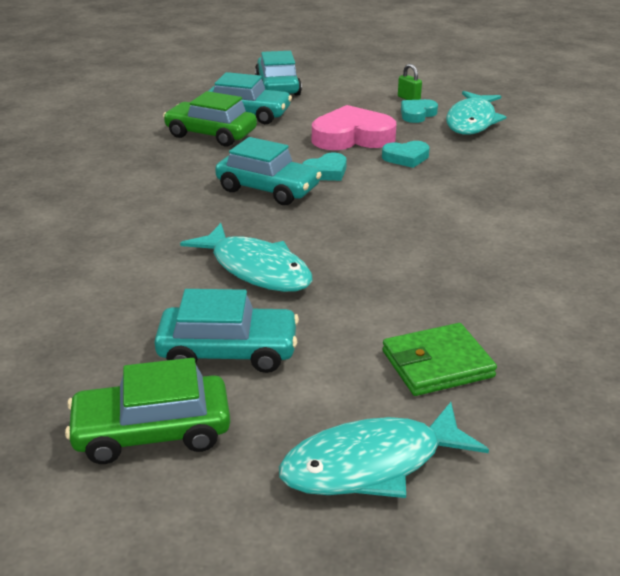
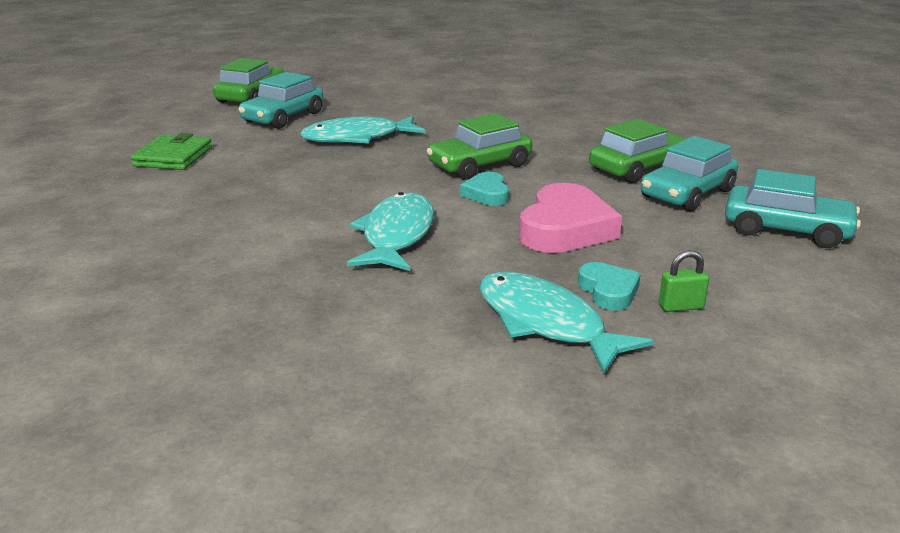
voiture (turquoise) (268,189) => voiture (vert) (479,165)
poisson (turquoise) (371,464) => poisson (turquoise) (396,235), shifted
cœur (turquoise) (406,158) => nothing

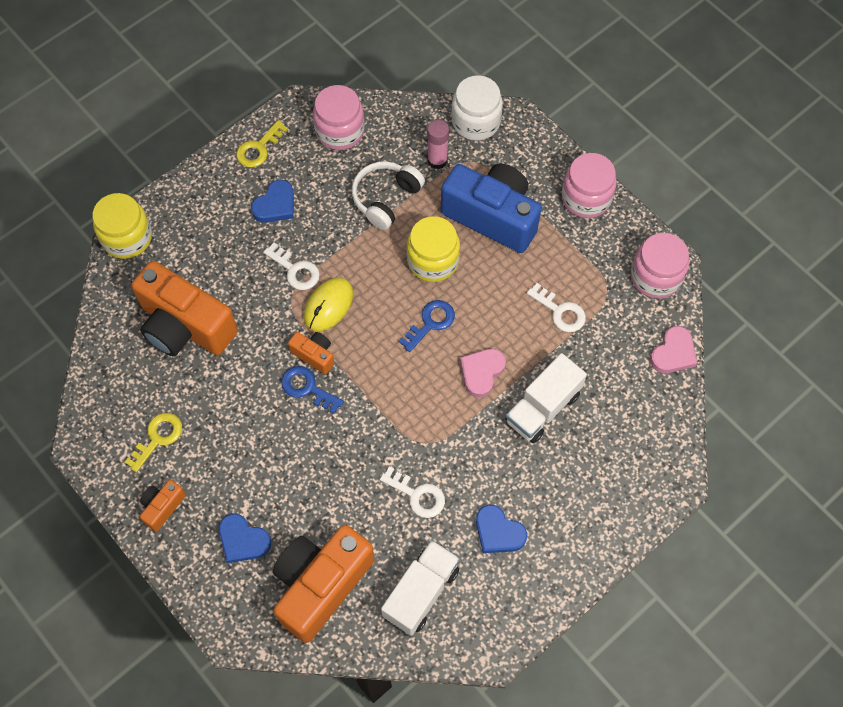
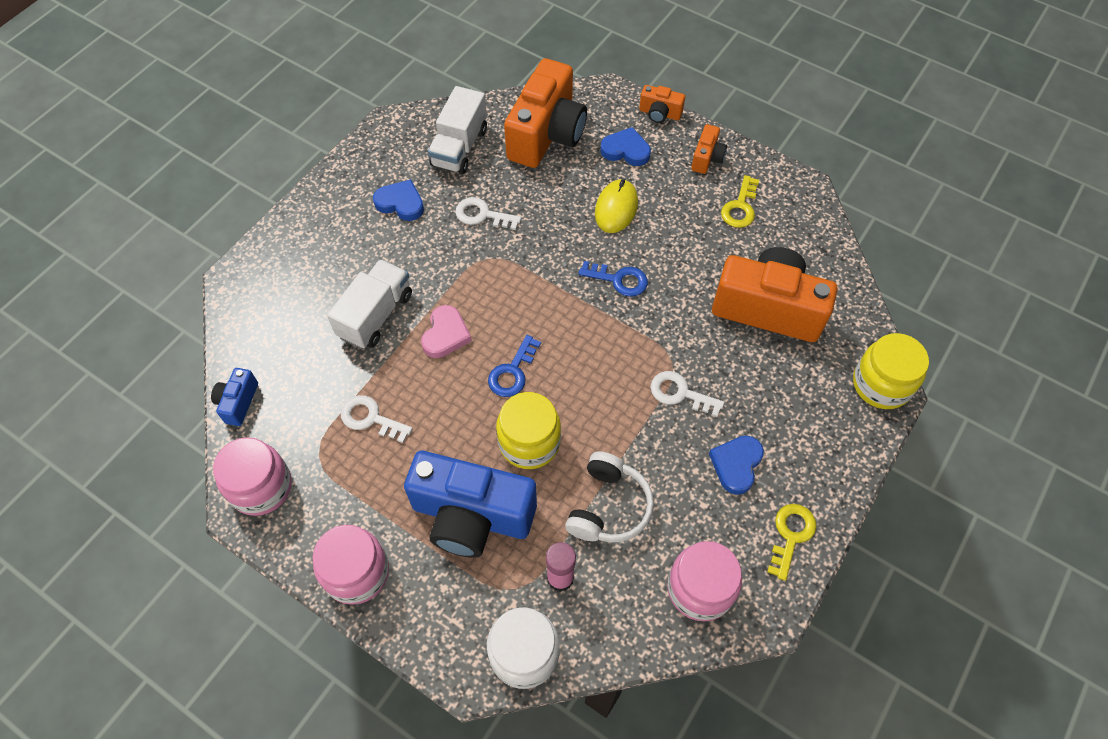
appareil photo (orange) (314,355) => appareil photo (orange) (659,113), shifted
souris (jaune) (328,305) => souris (jaune) (616,208), shifted
cœur (rose) (673,353) => appareil photo (bleu) (238,402)

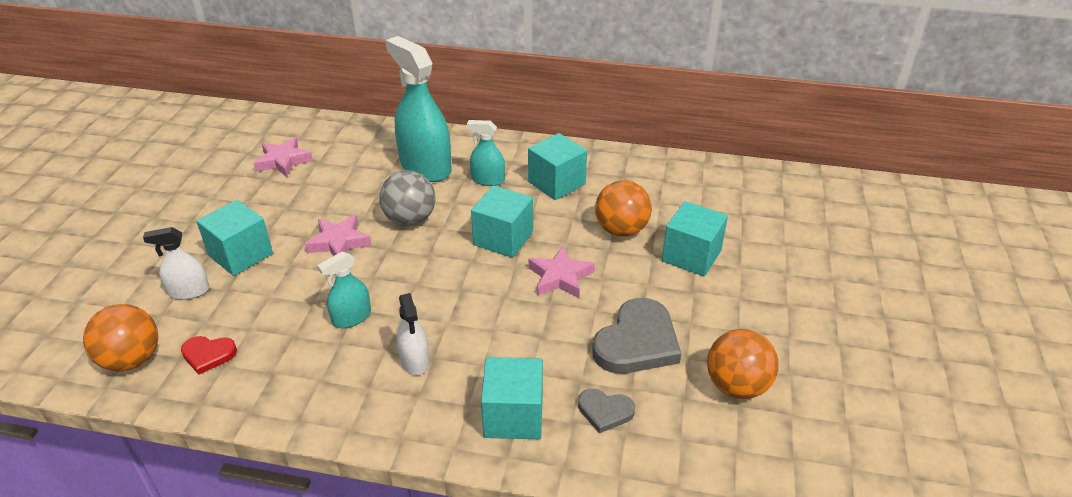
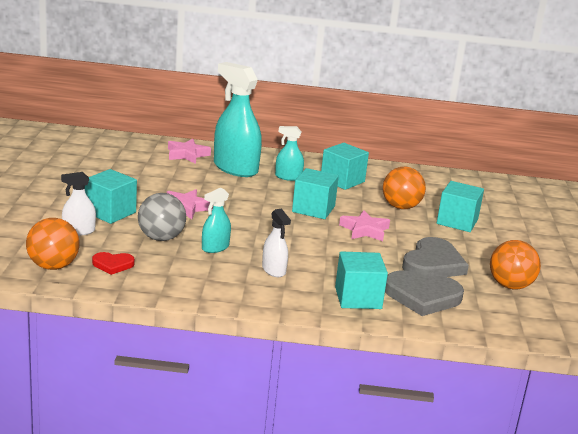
étoile (rose) (283,161) => étoile (rose) (187,155), shifted
balle (gris) (410,219) => balle (gris) (161,238), shifted
cœur (gris) (605,411) => cœur (gris) (422,296), x1.89

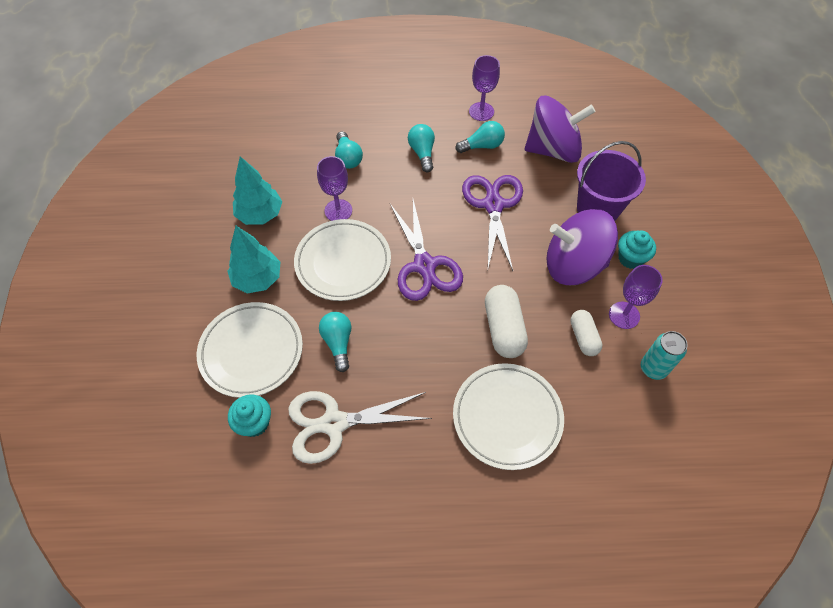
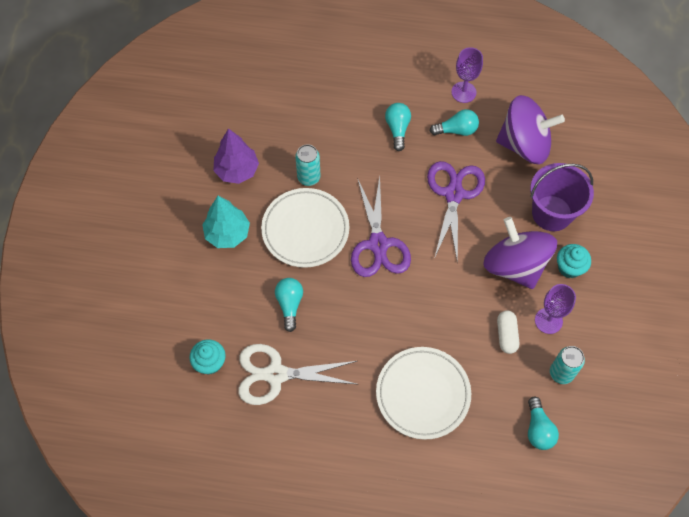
assiette (blanc) (251,351) => nothing
arbre (turquoise) (260,214) => arbre (violet) (237,170)
verre à pied (violet) (338,210) => canette (turquoise) (308,177)
ampoule (turquoise) (348,158) => ampoule (turquoise) (538,429), shifted
gélule (blanc) (503,328) => nothing
toupie (violet) (574,265) => toupie (violet) (515,265), 45 degrees clockwise

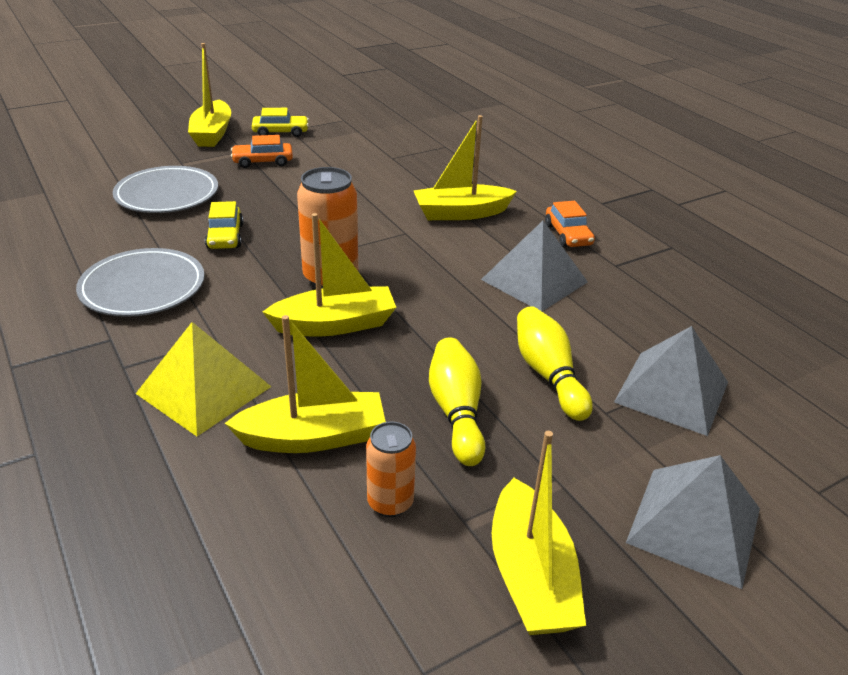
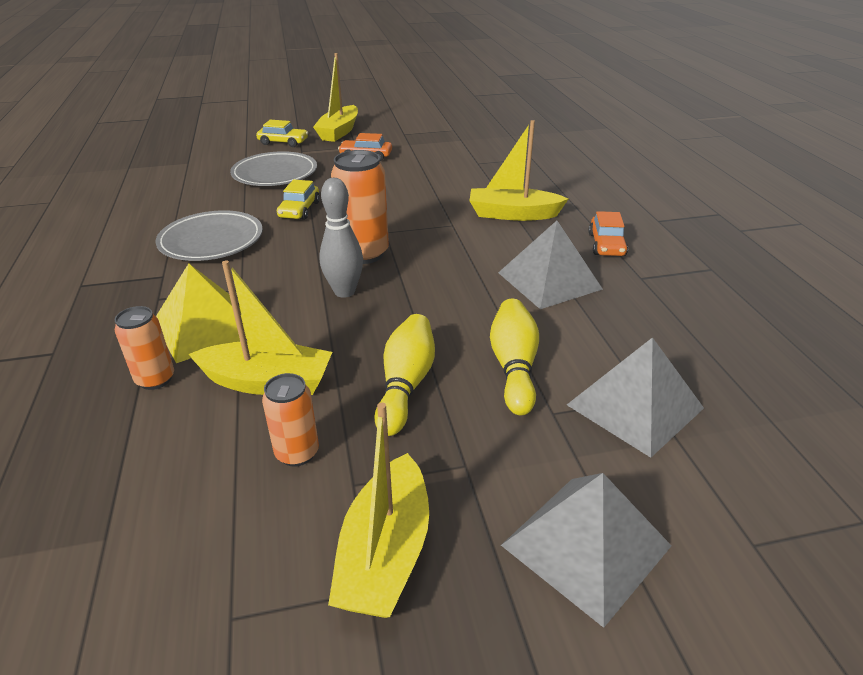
voiture (jaune) (280,132) => voiture (jaune) (283,142), shifted
bateau (jaune) (335,324) => quille (gris) (344,292)
nothing => canette (orange) (155,379)

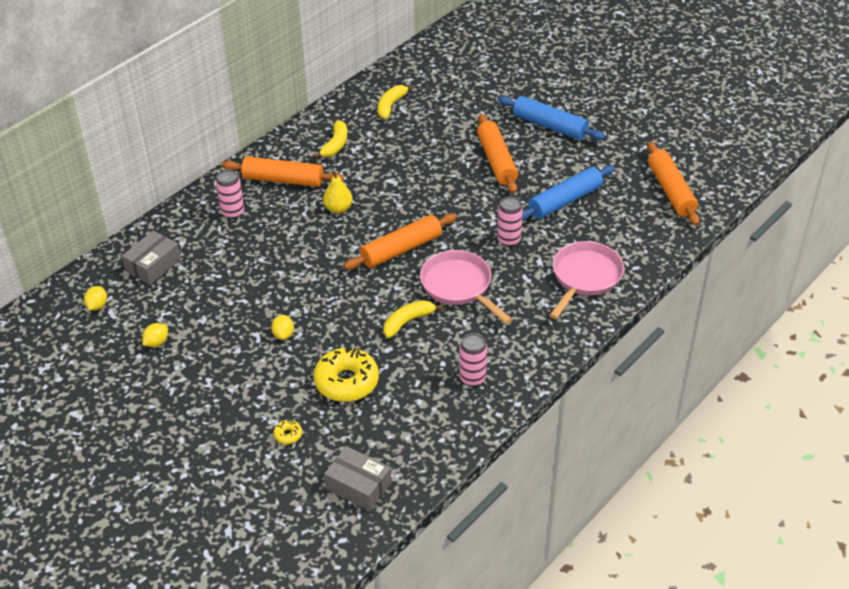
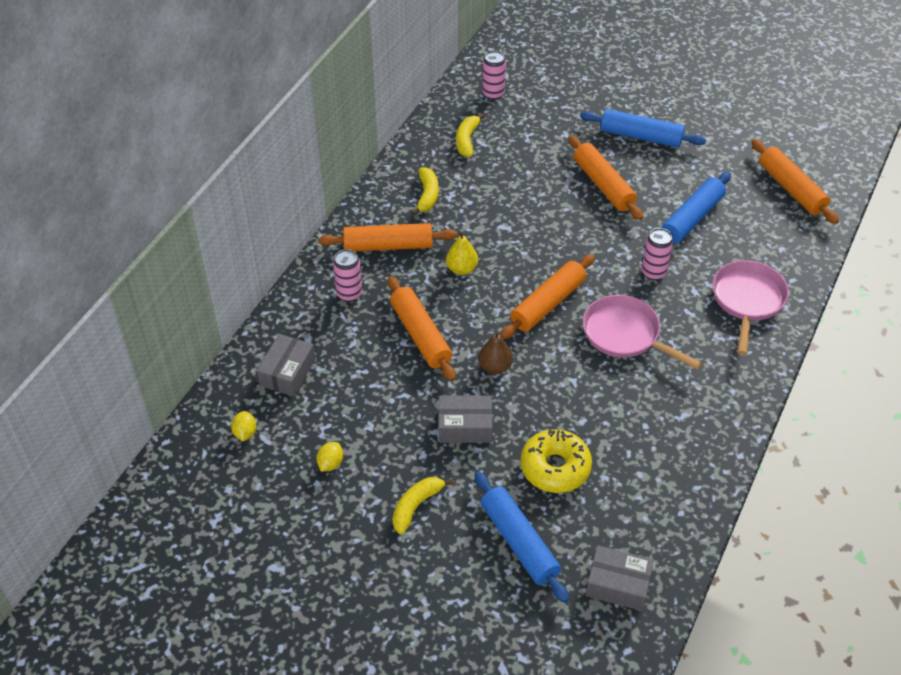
citron (jaune) (283,334) => boîte (gris) (465,426)
beignet (jaune) (288,435) => rouleau à pâtisserie (bleu) (519,542)
banane (jaune) (408,322) => banane (jaune) (416,506), shifted
canette (rose) (472,378) => canette (rose) (493,94), shifted
nothing => rouleau à pâtisserie (orange) (420,335)
nothing => poire (marron) (495,367)

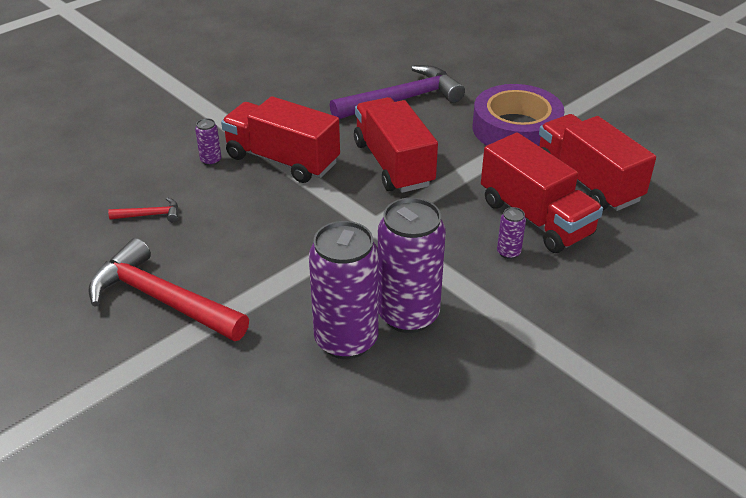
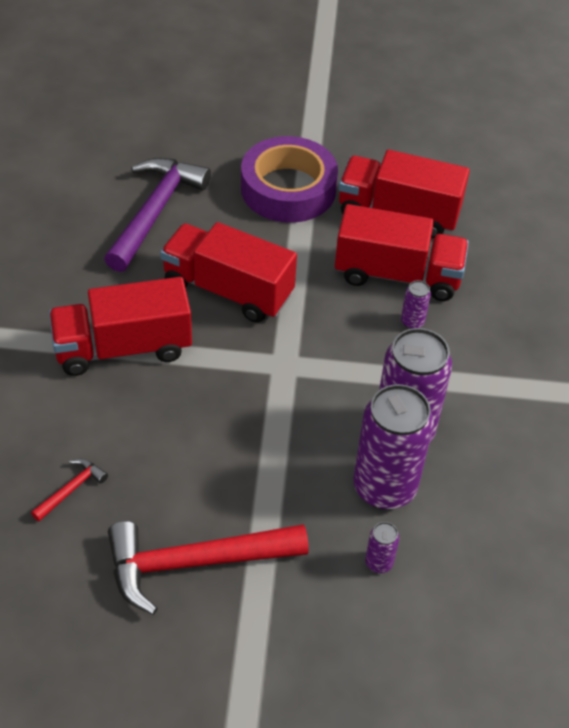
canette (violet) (211,160) => canette (violet) (379,562), shifted

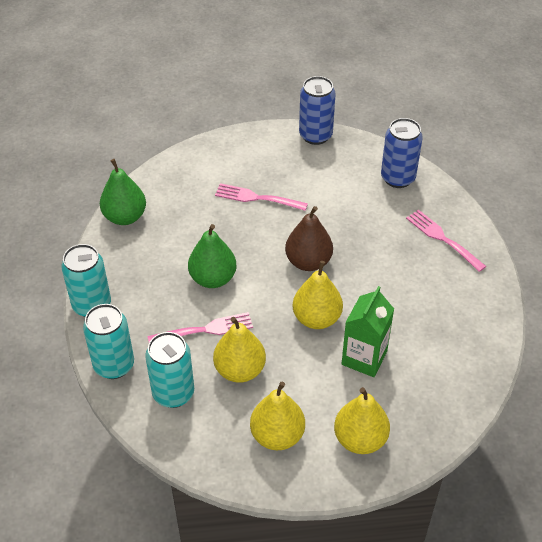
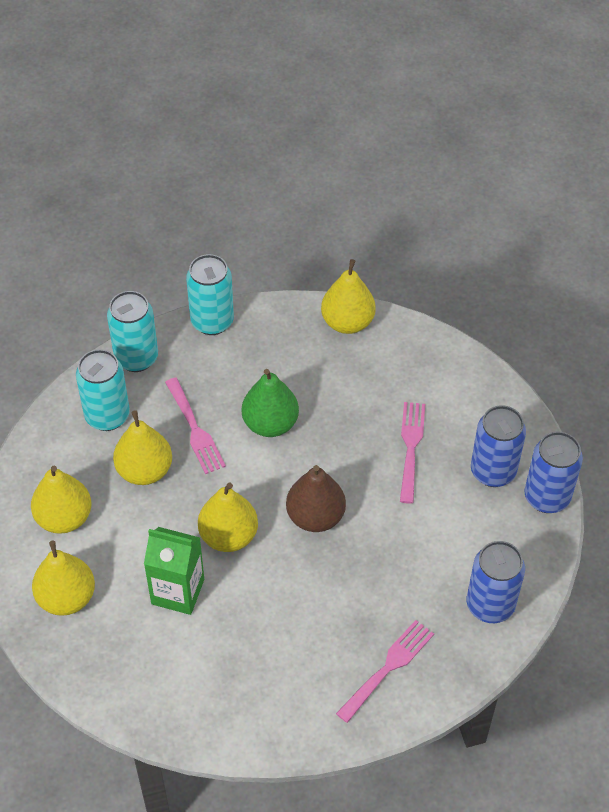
poire (vert) (125,217) => poire (jaune) (347,322)
nothing => canette (bleu) (493,471)

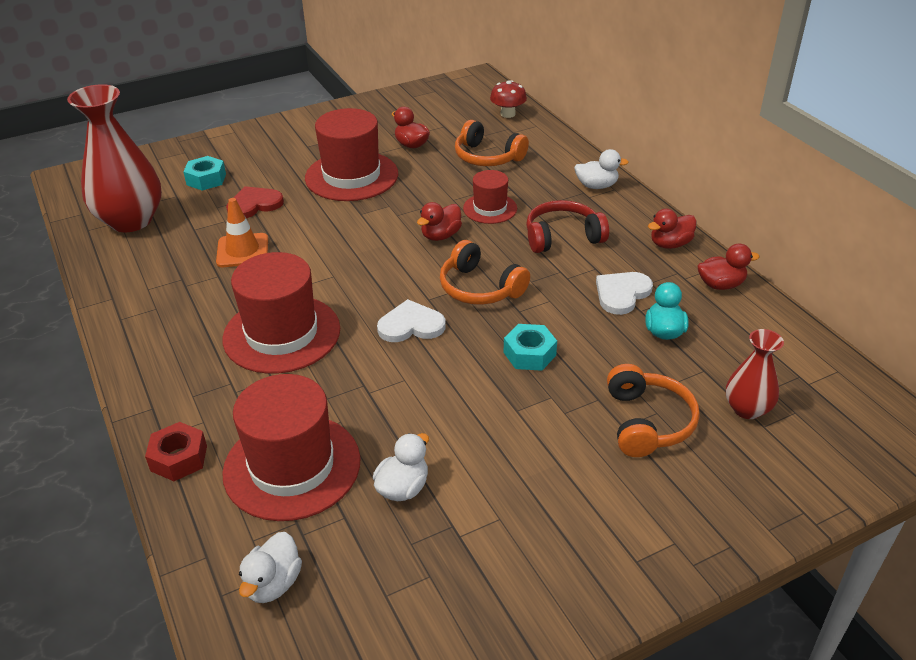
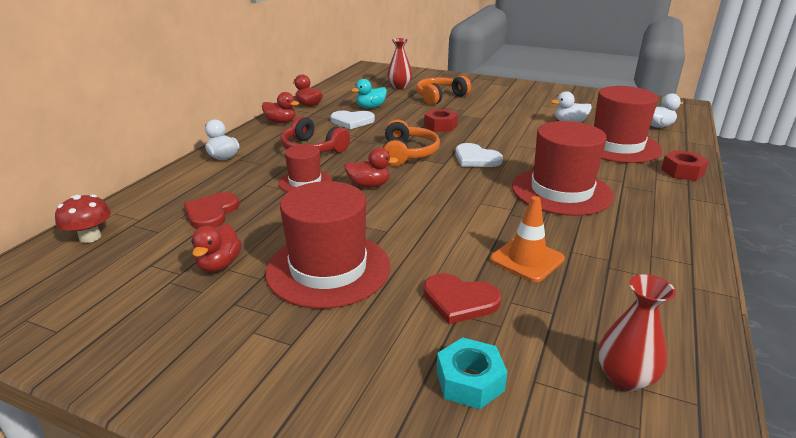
vase (rouge) (131,220) => vase (rouge) (625,377), x0.53
casque audio (orange) (487,157) => cœur (rouge) (211,213)
écrou (turquoise) (529,354) => écrou (rouge) (440,126)

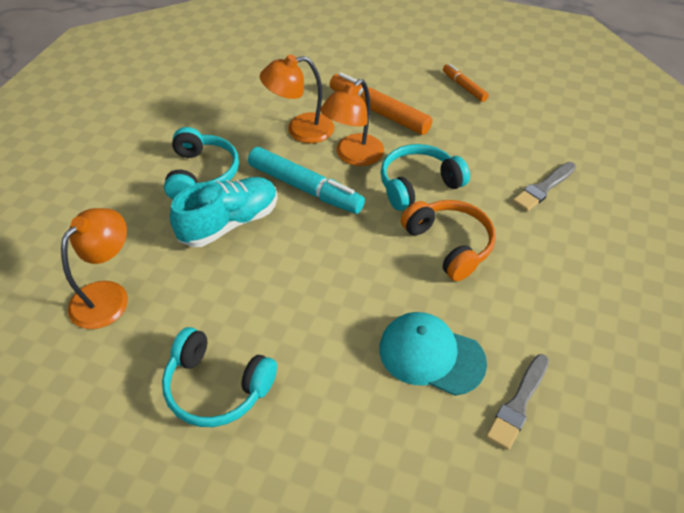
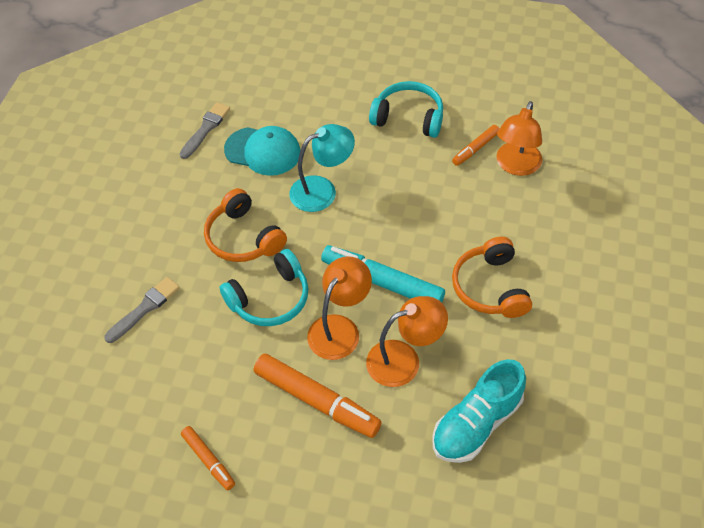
casque audio (turquoise) (202,174) => casque audio (orange) (490,287)
chaussure (turquoise) (230,223) => chaussure (turquoise) (476,423), shifted
nothing => lampe (turquoise) (322,190)
nothing => feutre (orange) (475,149)

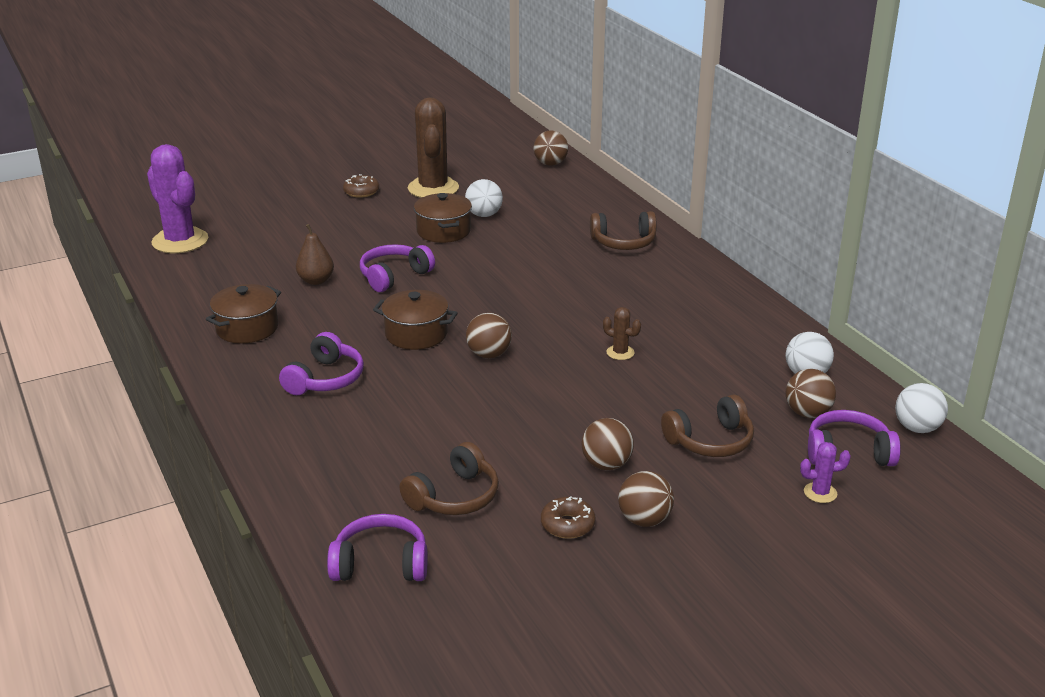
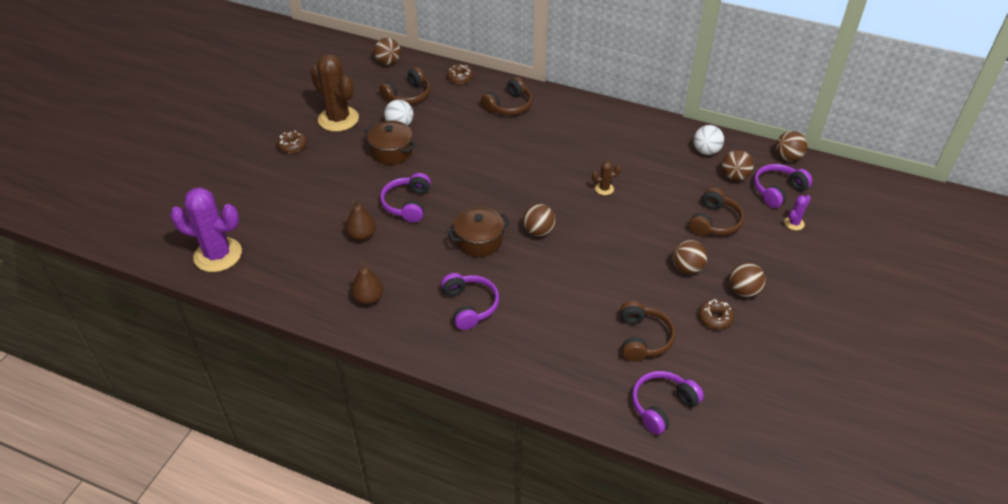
marmite (marron) (247,328) => poire (marron) (368,298)
balle (blanc) (917,428) => balle (marron) (788,157)
nothing => casque audio (marron) (408,95)
nothing => beignet (marron) (460,77)

